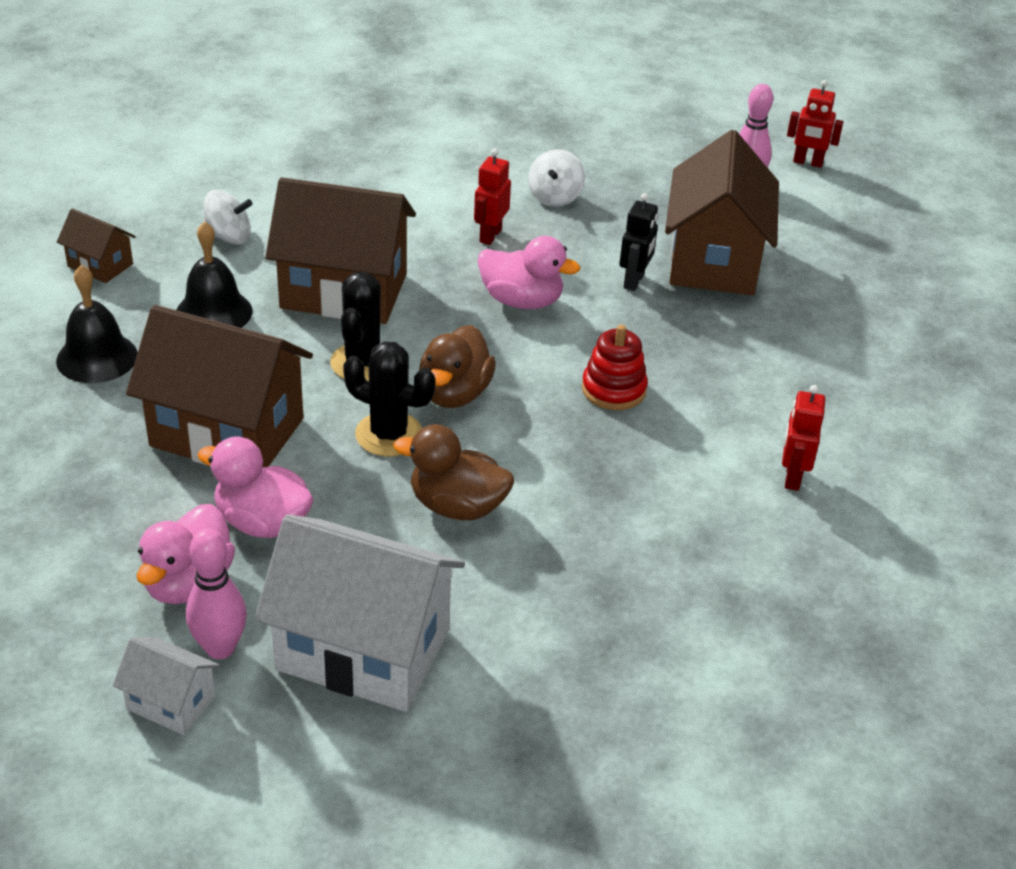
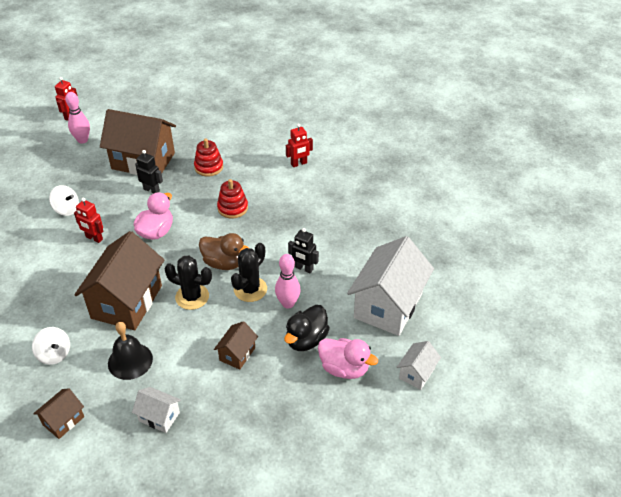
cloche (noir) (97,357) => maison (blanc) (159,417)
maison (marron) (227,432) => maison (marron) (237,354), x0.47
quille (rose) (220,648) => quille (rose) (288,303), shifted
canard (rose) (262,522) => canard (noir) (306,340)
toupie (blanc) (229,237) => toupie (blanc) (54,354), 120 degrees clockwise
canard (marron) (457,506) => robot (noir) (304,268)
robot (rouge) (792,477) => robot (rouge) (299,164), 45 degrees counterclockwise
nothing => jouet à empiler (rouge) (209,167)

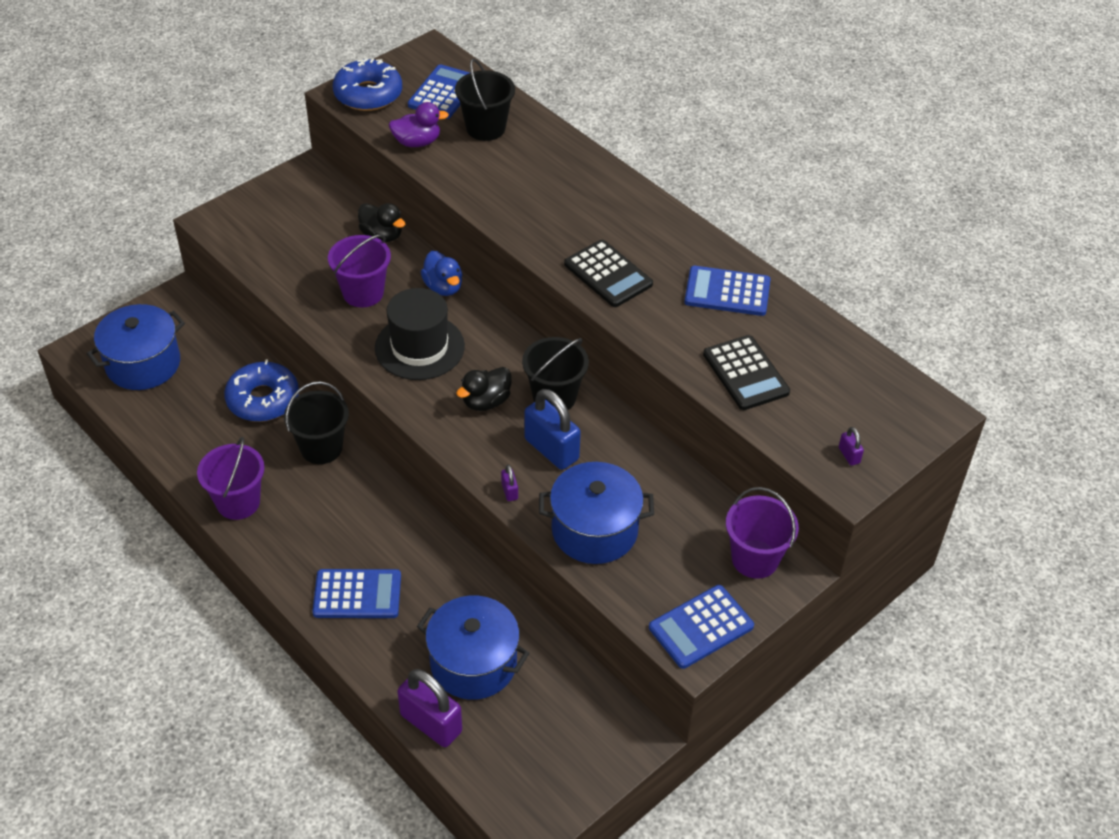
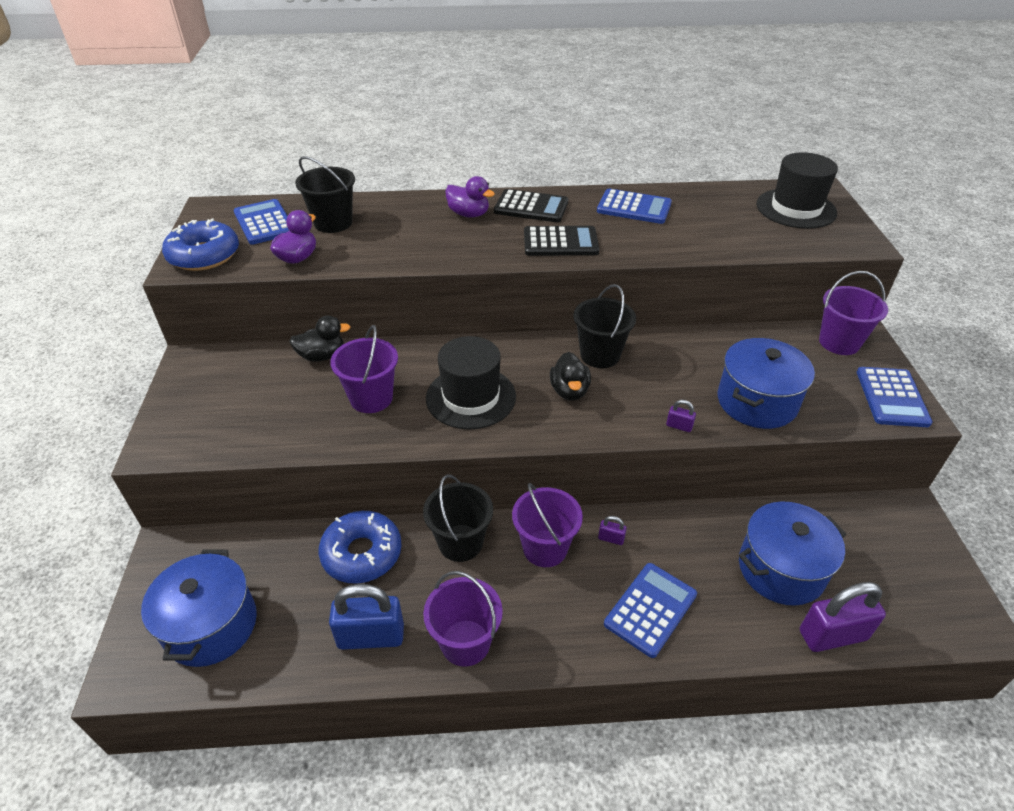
canard (bleu) (443,287) => nothing
cadenas (bleu) (551,449) => cadenas (bleu) (371,636), shifted
calculatrice (bleu) (727,292) => calculatrice (bleu) (634,207), 120 degrees counterclockwise
calculatrice (noir) (745,373) => calculatrice (noir) (531,207), shifted
cadenas (violet) (849,455) => cadenas (violet) (611,538), shifted
nothing => canard (violet) (469,214)
nothing => seau (violet) (545,548)
nothing => chapeau (noir) (796,208)

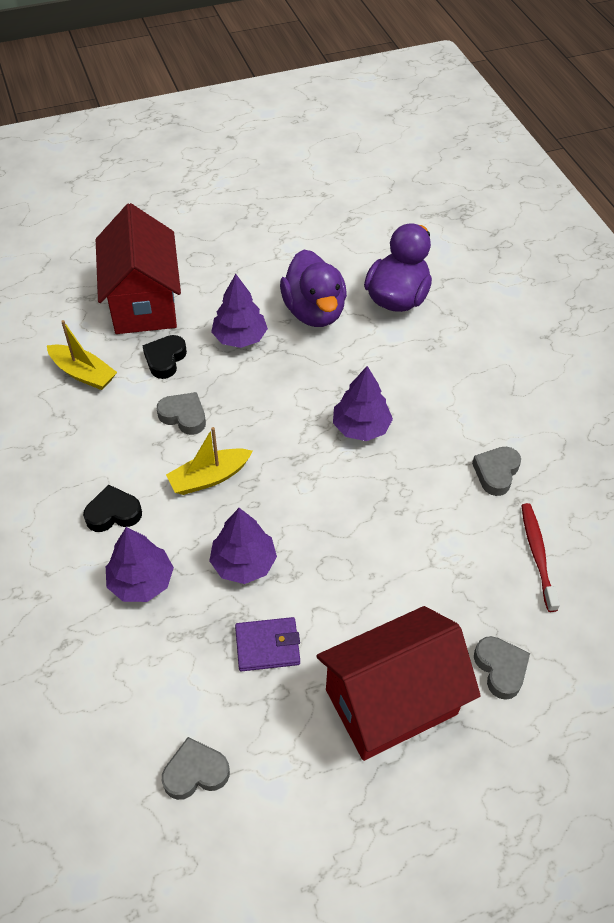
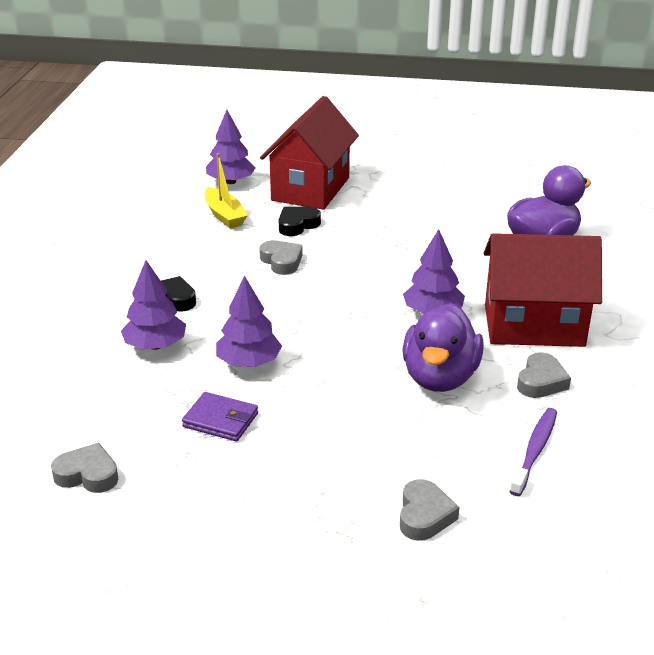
bateau (jaune) (209,478) => nothing
arbre (violet) (240,337) => arbre (violet) (230,182), shifted
canard (violet) (314,311) => canard (violet) (440,378), shifted
maison (rouge) (391,701) => maison (rouge) (533,325), shifted
cœur (gris) (496,473) => cœur (gris) (541,381), 150 degrees clockwise
brosse à dents (rouge) (537,555) => brosse à dents (violet) (535,451)

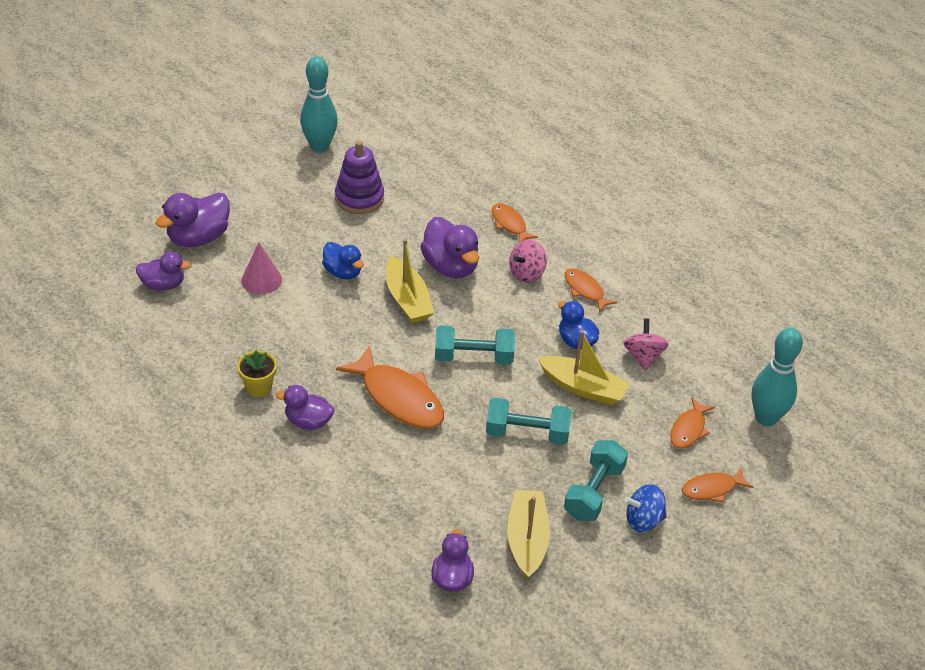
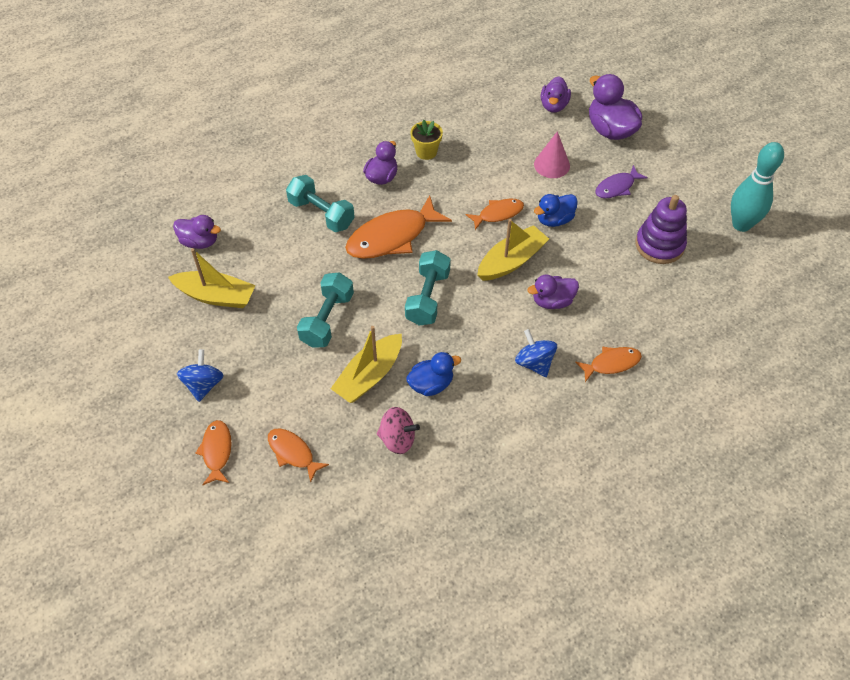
bateau (jaune) (407,299) => bateau (jaune) (511,261), 150 degrees clockwise
canard (violet) (450,266) => canard (violet) (552,301), x0.64
toupie (rose) (526,273) => toupie (bleu) (534,363)
poisson (orange) (585,290) => poisson (orange) (498,214), shifted
haltère (turquoise) (594,492) => haltère (turquoise) (321,214), shifted
quille (turquoise) (766,418) => nothing
nothing => poisson (violet) (617,187)

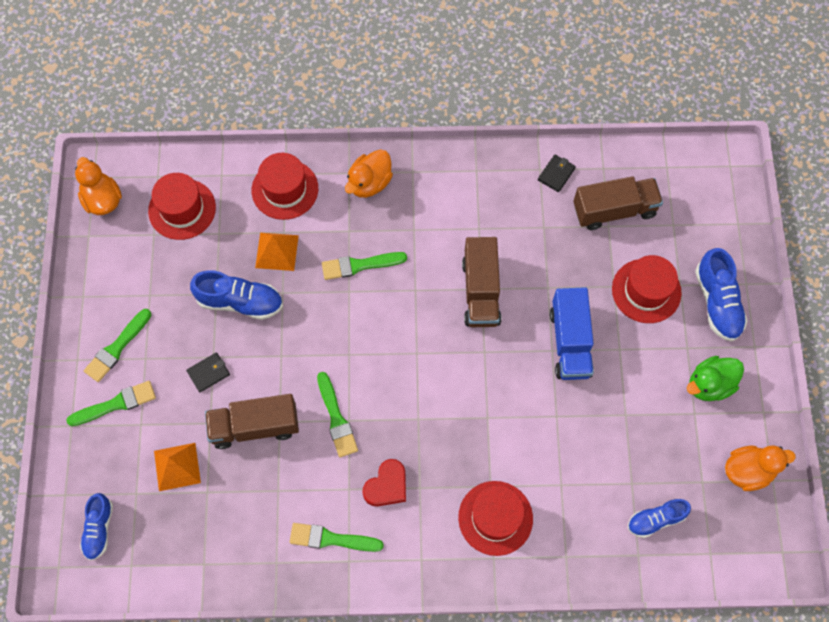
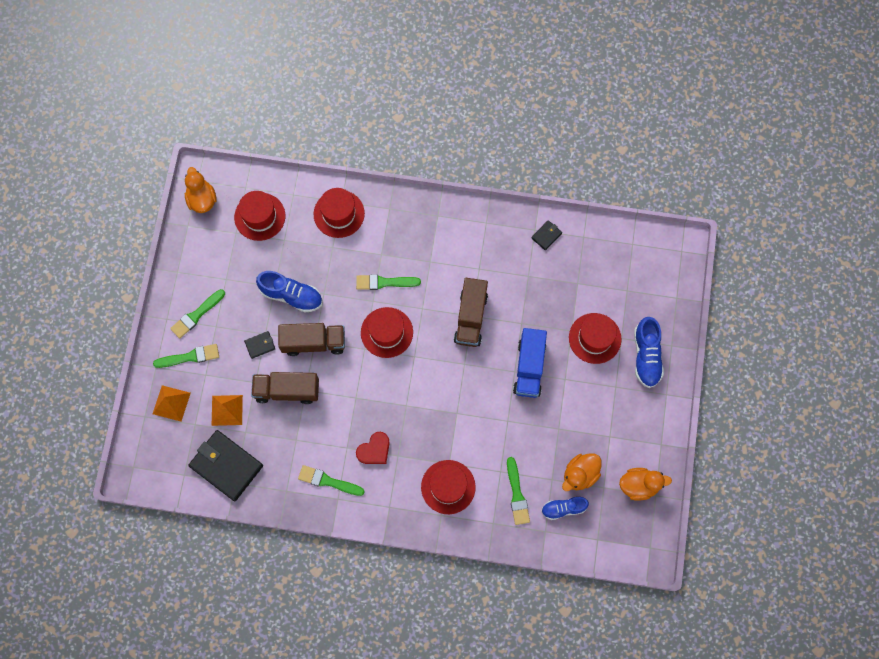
chaussure (bleu) (99,529) => nothing
pyramide (orange) (276,251) => pyramide (orange) (171,403), shifted
pinceau (vert) (336,418) => pinceau (vert) (517,494), shifted
canard (orange) (369,183) => canard (orange) (580,474), shifted
camion (marron) (614,210) => camion (marron) (314,342), shifted
canard (vert) (709,385) => nothing
nothing => portefeuille (noir) (226,466)
nothing => chapeau (rouge) (387,332)

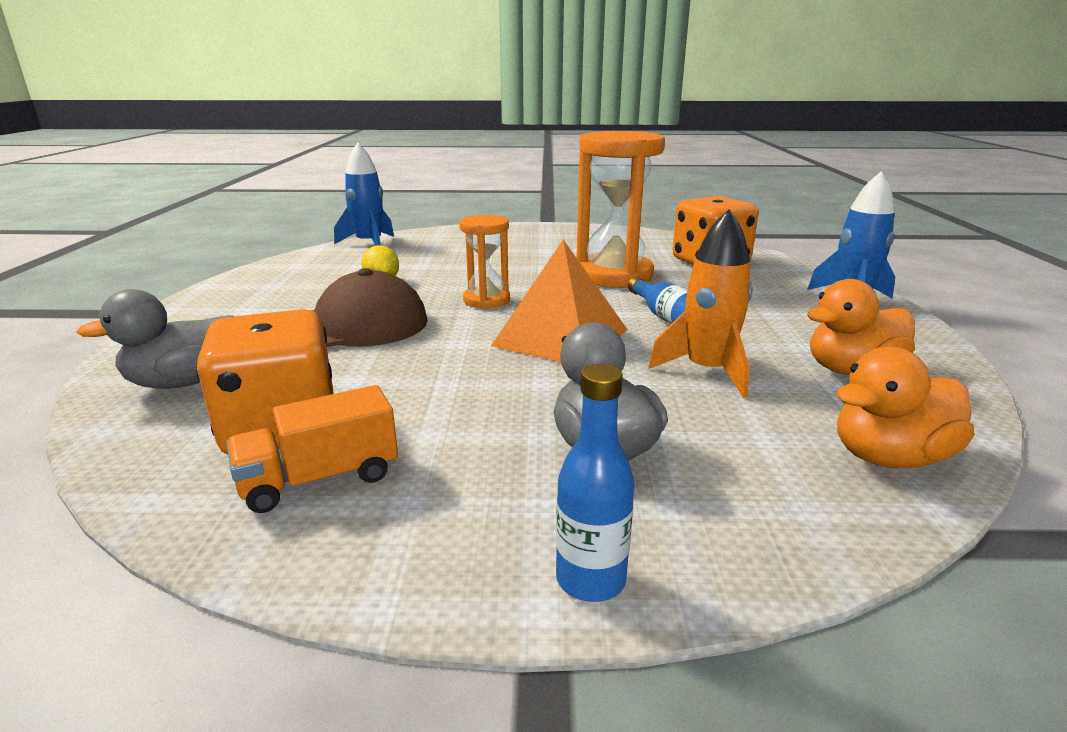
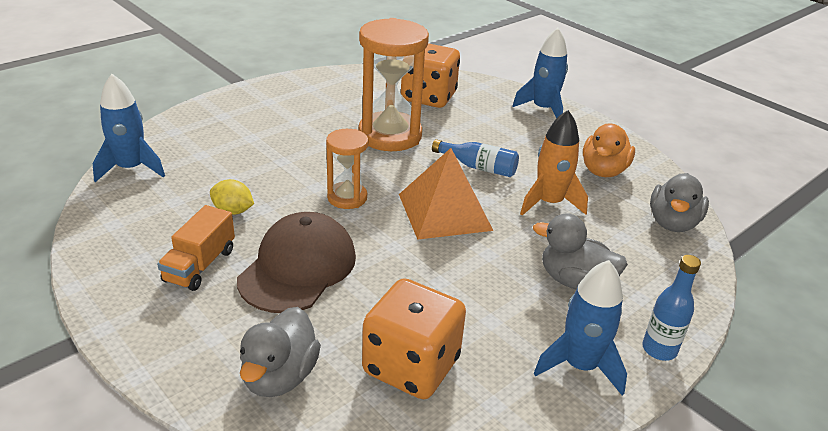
camion (orange) (320,479) => camion (orange) (200,265), shifted
canard (orange) (889,457) => canard (gris) (672,223)
nothing => fusée (bleu) (580,366)

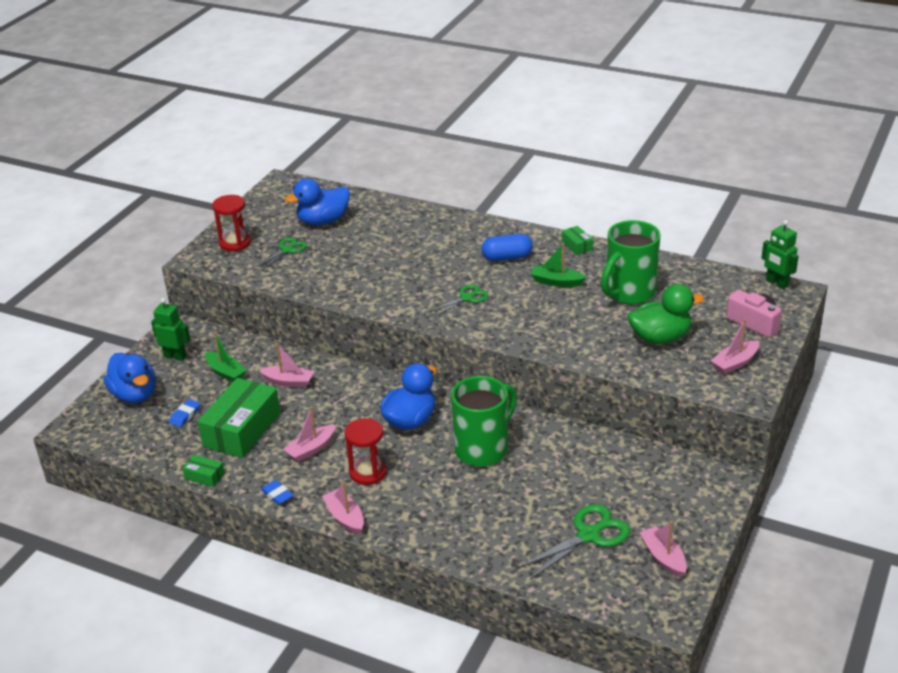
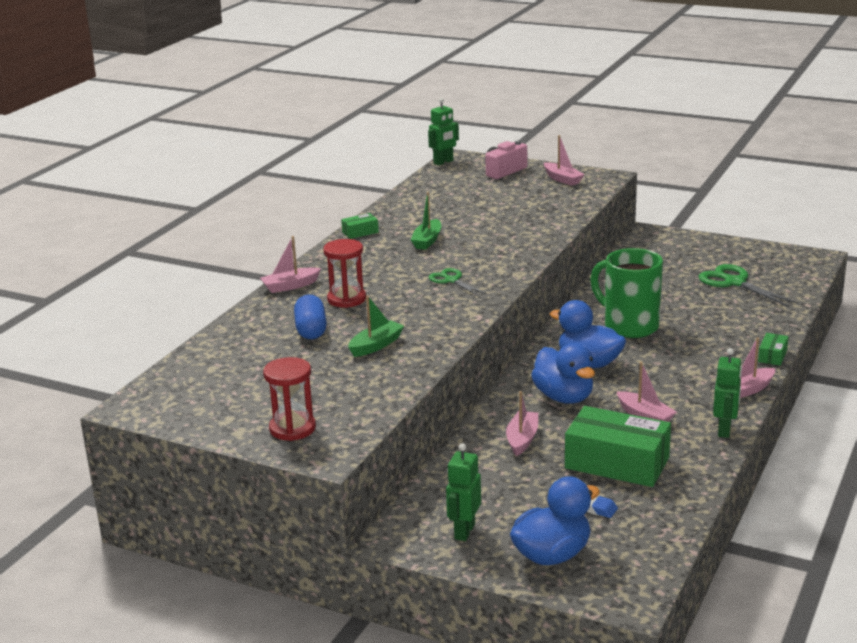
boîte (vert) (204,476) => boîte (vert) (772,356), shifted
bateau (vert) (225,372) => bateau (vert) (376,345), shifted
ciseaux (vert) (287,250) => nothing
gomme (bleu) (277,495) => robot (vert) (725,430)
canard (bleu) (323,221) => canard (bleu) (564,397), shifted
sablier (rouge) (368,472) => sablier (rouge) (346,299), shifted
gélule (bleu) (507,257) => gélule (bleu) (311,330), shifted
tasse (vert) (629,293) => nothing
canard (vert) (660,337) => nothing
bateau (rose) (663,557) => bateau (rose) (290,286), shifted

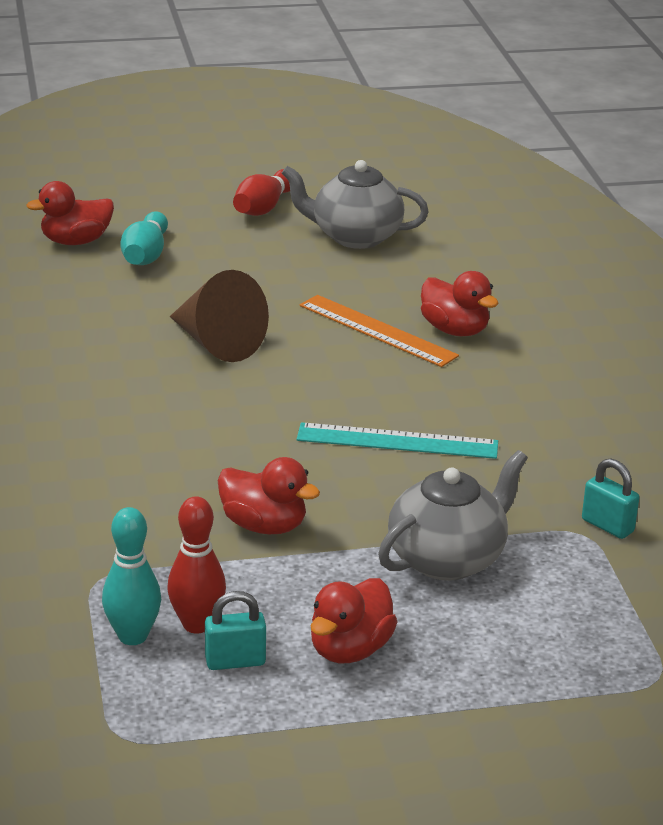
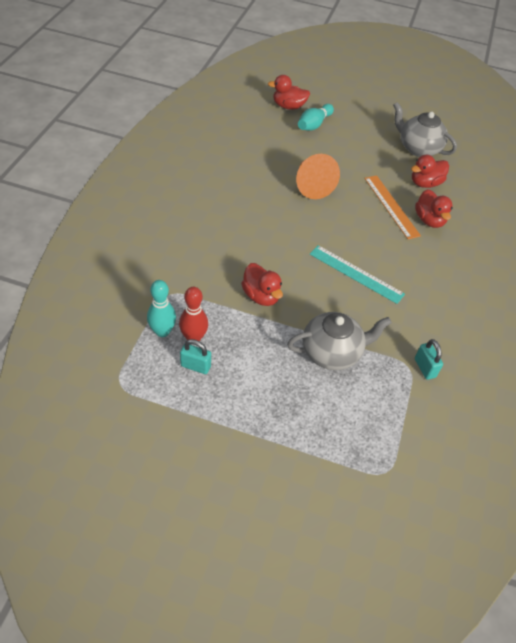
cône (marron) (217,343) => cône (orange) (311,185)
quille (rouge) (264,207) => nothing
canard (rouge) (350,649) => canard (rouge) (425,183), shifted

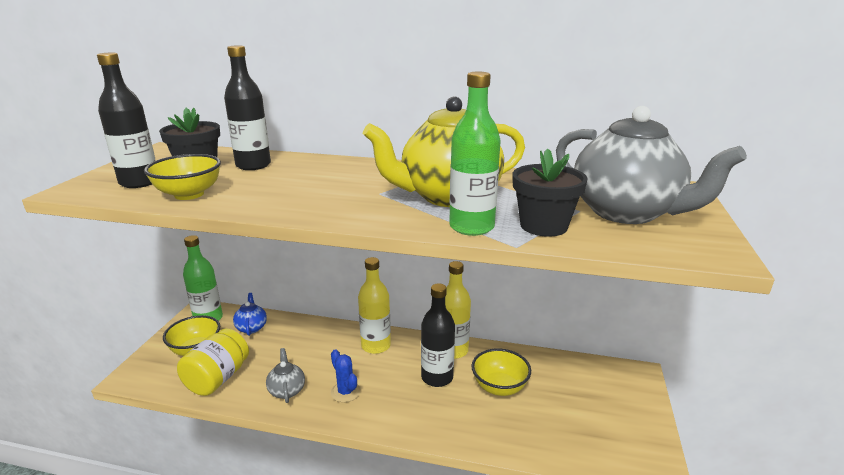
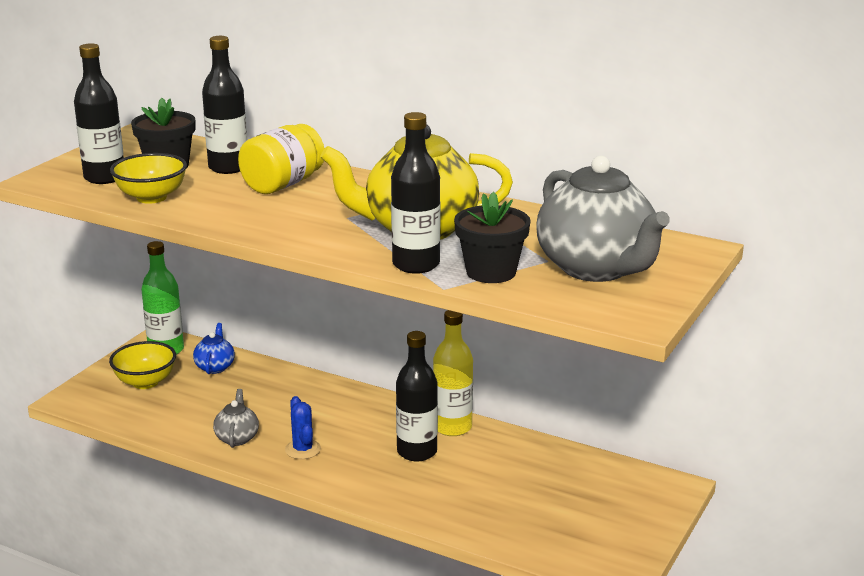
bocal (jaune) (217,378) => bocal (jaune) (283,184), shifted
bouteille (jaune) (376,346) => nothing
bouteille (vert) (471,227) => bouteille (noir) (416,265)
bol (jaune) (499,387) => nothing

